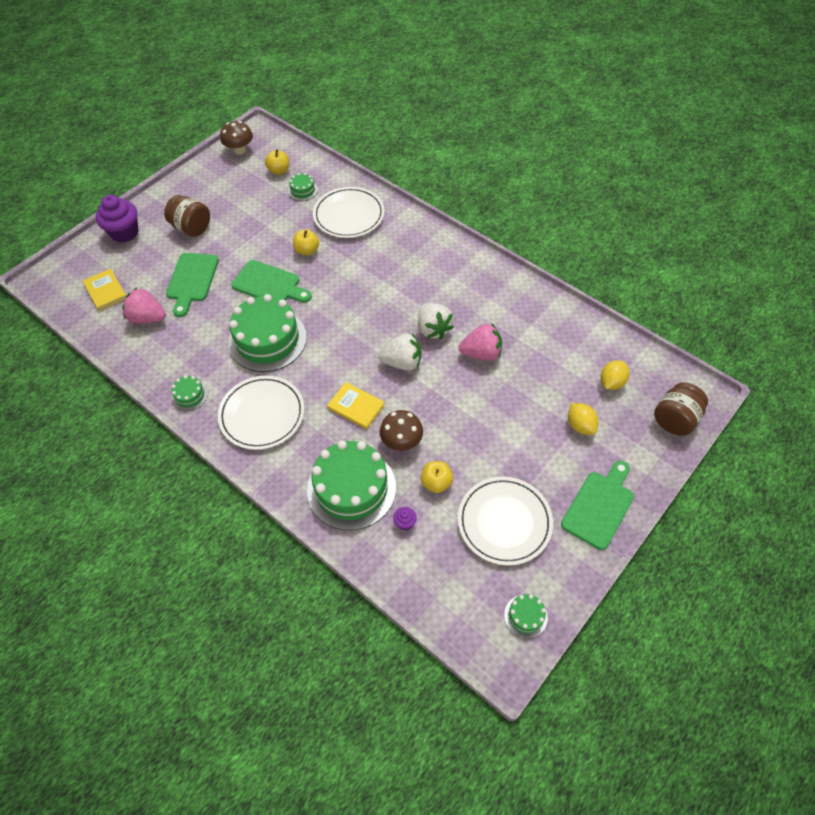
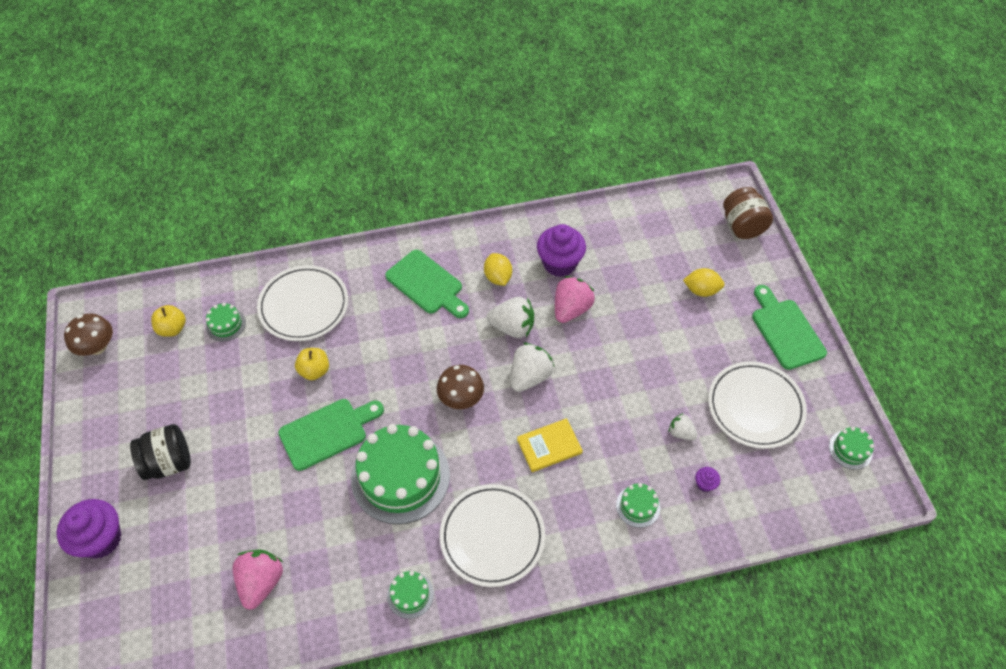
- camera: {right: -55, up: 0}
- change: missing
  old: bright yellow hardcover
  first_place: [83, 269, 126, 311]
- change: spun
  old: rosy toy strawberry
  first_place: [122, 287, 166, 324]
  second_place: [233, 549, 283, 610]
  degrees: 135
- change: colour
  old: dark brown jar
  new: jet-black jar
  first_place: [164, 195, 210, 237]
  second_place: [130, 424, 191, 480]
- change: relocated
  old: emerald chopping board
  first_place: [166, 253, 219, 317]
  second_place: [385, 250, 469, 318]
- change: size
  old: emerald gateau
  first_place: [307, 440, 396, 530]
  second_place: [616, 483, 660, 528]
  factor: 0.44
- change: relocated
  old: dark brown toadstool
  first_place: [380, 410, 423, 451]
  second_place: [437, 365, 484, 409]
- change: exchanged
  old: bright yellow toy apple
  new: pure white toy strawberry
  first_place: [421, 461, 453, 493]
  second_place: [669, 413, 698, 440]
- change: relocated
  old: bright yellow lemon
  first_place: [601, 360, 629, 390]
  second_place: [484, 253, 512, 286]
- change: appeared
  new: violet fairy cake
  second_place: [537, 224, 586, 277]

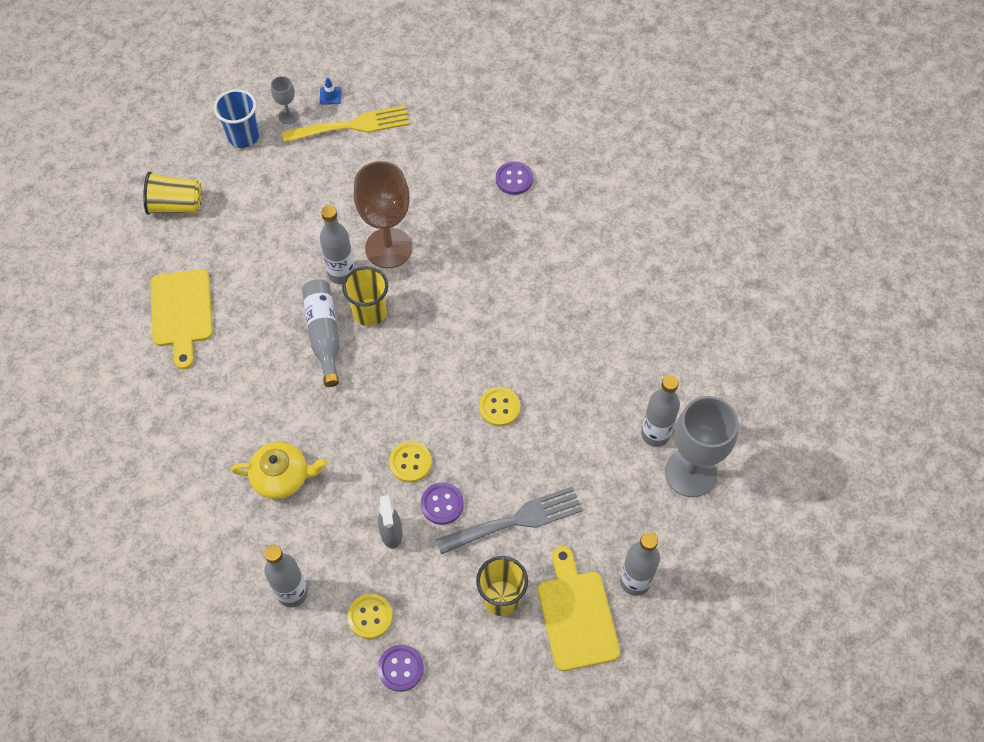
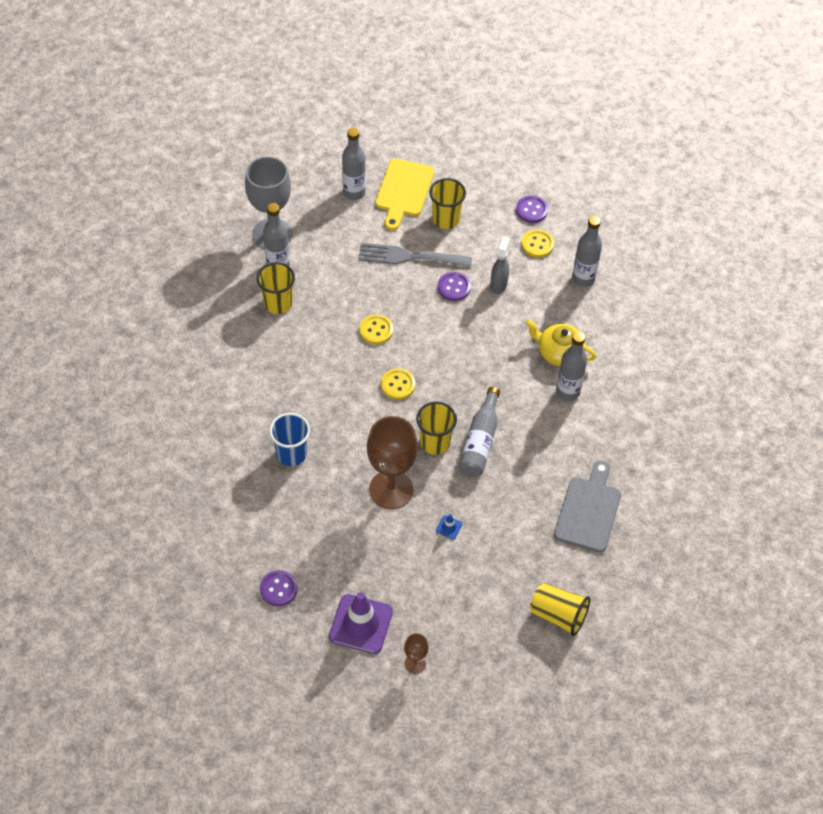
- camera: {right: -155, up: -5}
- change: colour
  old: bright yellow chopping board
  new: grey chopping board
  first_place: [150, 269, 213, 369]
  second_place: [554, 461, 621, 553]
- change: relocated
  old: royal blue beaker
  first_place: [214, 89, 259, 148]
  second_place: [269, 413, 310, 466]
- change: colour
  old: grey wine glass
  new: dark brown wine glass
  first_place: [271, 76, 299, 124]
  second_place: [404, 633, 428, 674]
- change: exchanged
  old: bright yellow dinner fork
  new: violet traffic cone
  first_place: [282, 105, 409, 143]
  second_place: [329, 592, 393, 654]
- change: relocated
  old: royal blue traffic cone
  first_place: [320, 77, 342, 105]
  second_place: [436, 514, 462, 540]
- change: relocated
  old: grey flask
  first_place: [320, 205, 355, 284]
  second_place: [556, 332, 587, 401]
- change: relocated
  old: bright yellow button
  first_place: [389, 442, 432, 483]
  second_place: [381, 368, 415, 400]
- change: relocated
  old: violet button
  first_place: [496, 161, 533, 195]
  second_place: [260, 570, 298, 606]
- change: appeared
  new: bright yellow beaker
  second_place: [257, 262, 295, 314]

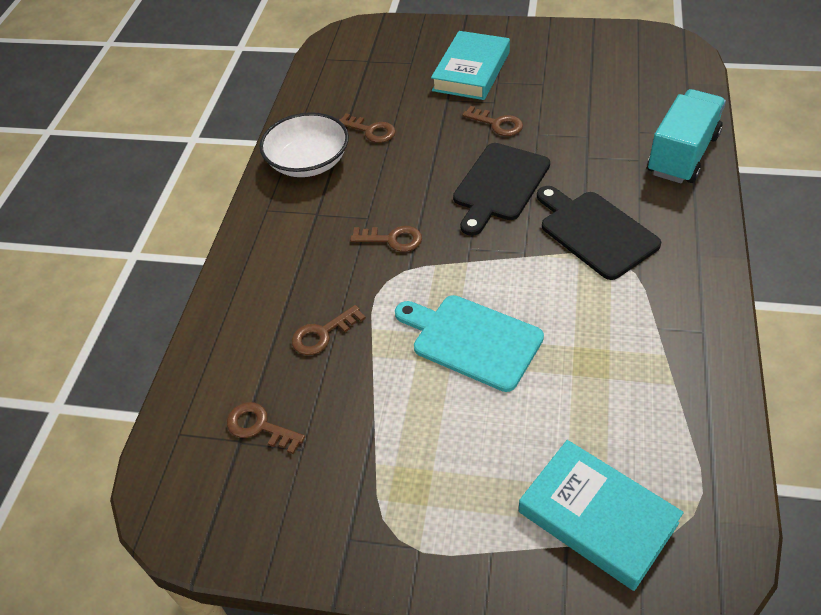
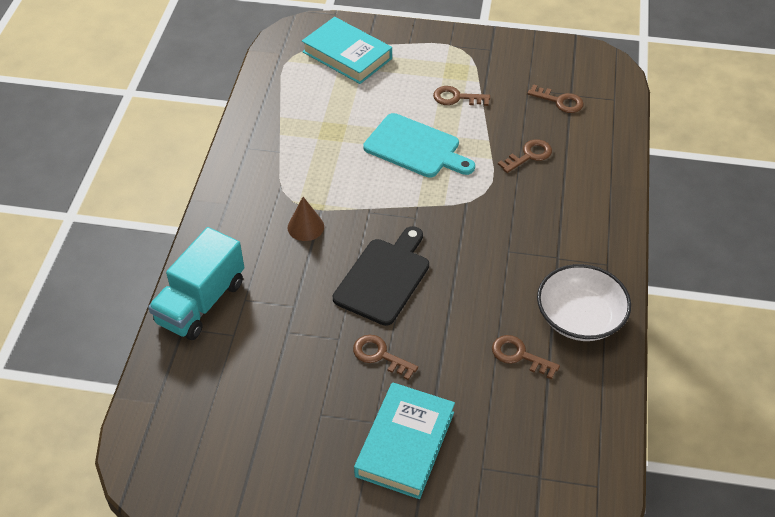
- camera: {right: 175, up: 0}
- change: relocated
  old: dark brown latchkey
  first_place: [350, 226, 422, 252]
  second_place: [433, 86, 490, 106]
- change: exchanged
  old: jet-black chopping board
  new: dark brown cone
  first_place: [537, 186, 661, 280]
  second_place: [288, 197, 324, 241]

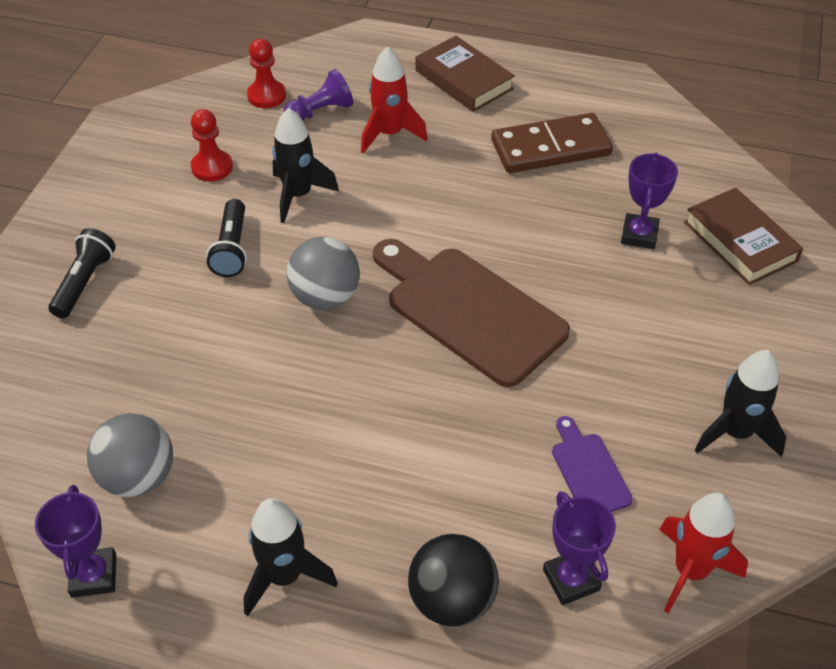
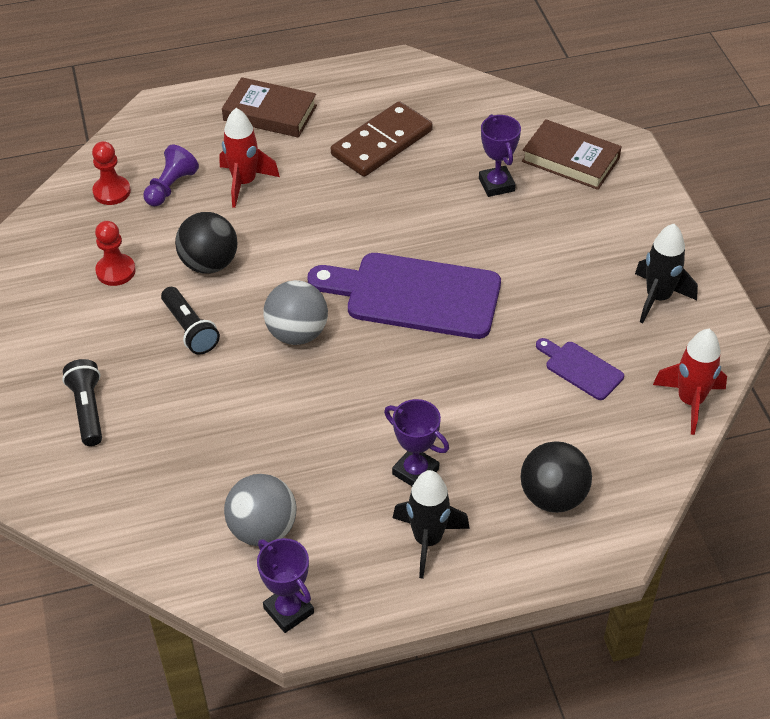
- camera: {right: -30, up: 0}
- change: exchanged
  old: jet-black spaceship
  new: jet-black sphere
  first_place: [272, 108, 339, 223]
  second_place: [175, 212, 237, 273]
- change: colour
  old: dark brown chopping board
  new: violet chopping board
  first_place: [373, 239, 570, 387]
  second_place: [307, 253, 501, 339]
- change: relocated
  old: violet trophy
  first_place: [543, 491, 616, 605]
  second_place: [384, 399, 449, 486]

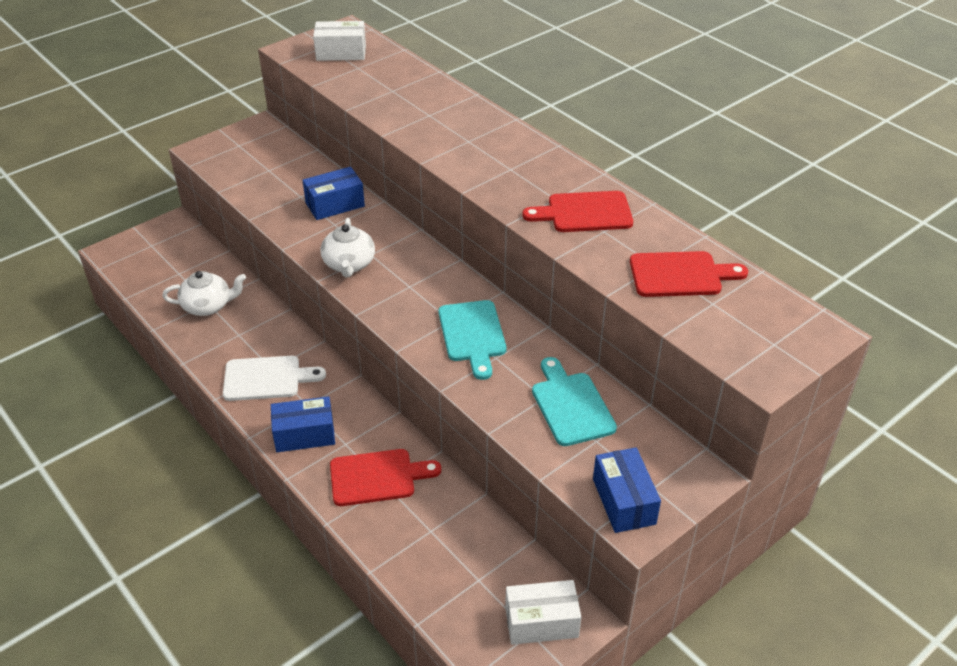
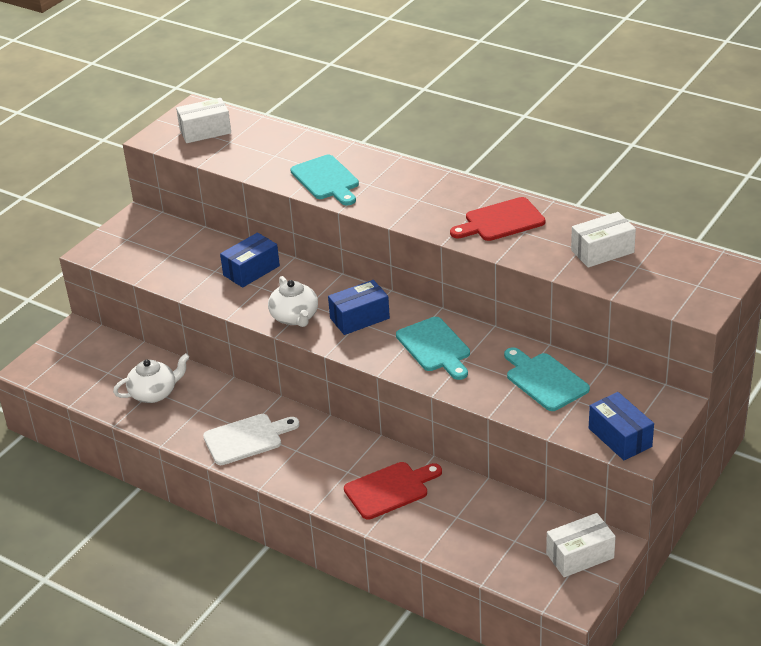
- camera: {right: -15, up: -5}
- change: relocated
  old: royal blue box
  first_place: [271, 396, 335, 452]
  second_place: [328, 280, 390, 335]
- change: exchanged
  old: red chopping board
  new: pure white box
  first_place: [630, 251, 748, 297]
  second_place: [571, 212, 636, 268]
- change: appeared
  new: turquoise chopping board
  second_place: [290, 155, 359, 205]

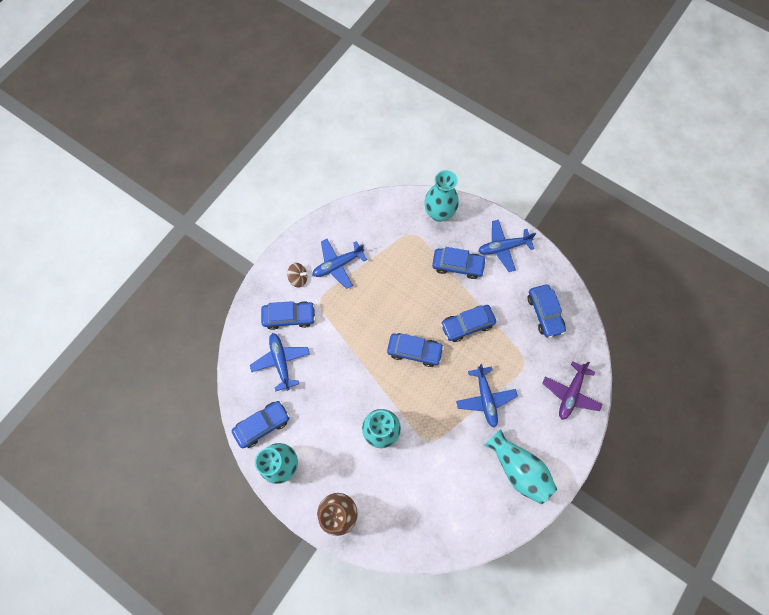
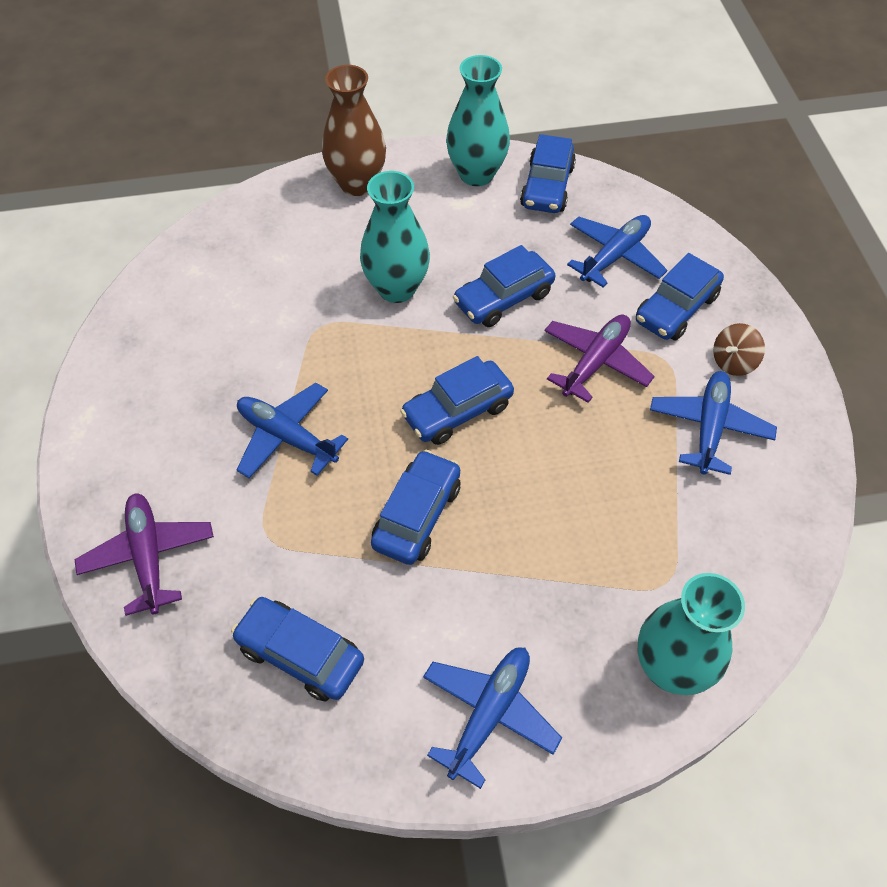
- camera: {right: 135, up: -15}
- change: spun
  old: royal blue plane
  first_place: [250, 333, 310, 391]
  second_place: [567, 215, 668, 287]
  degrees: -75
- change: relocated
  old: royal blue automobile
  first_place: [432, 247, 486, 279]
  second_place: [453, 245, 555, 327]
- change: missing
  old: turquoise tall vase
  first_place: [485, 429, 557, 504]
- change: appeared
  new: violet plane
  second_place: [544, 315, 655, 403]

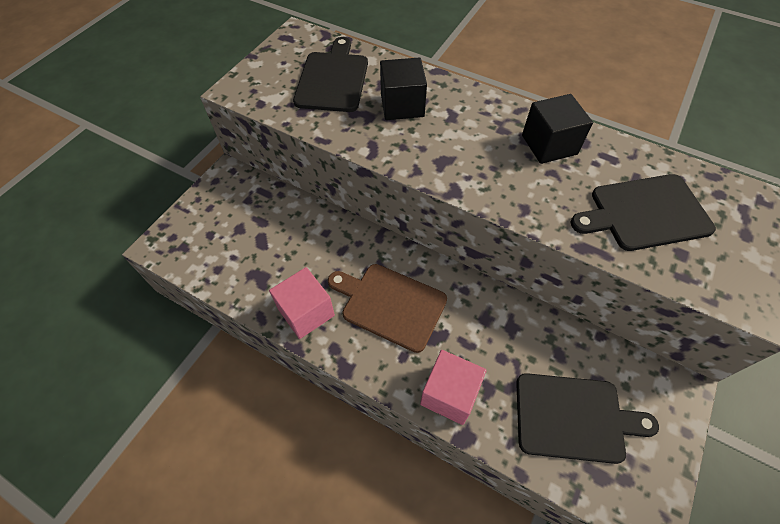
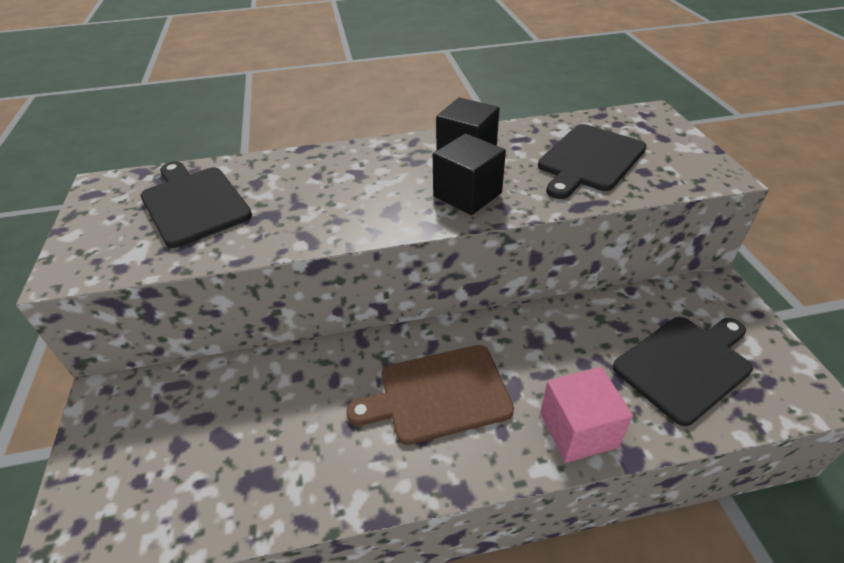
- camera: {right: -40, up: -15}
- change: missing
  old: rosy solid cube
  first_place: [269, 267, 335, 339]
- change: relocated
  old: jet-black solid cube
  first_place: [380, 57, 427, 120]
  second_place: [433, 133, 506, 215]

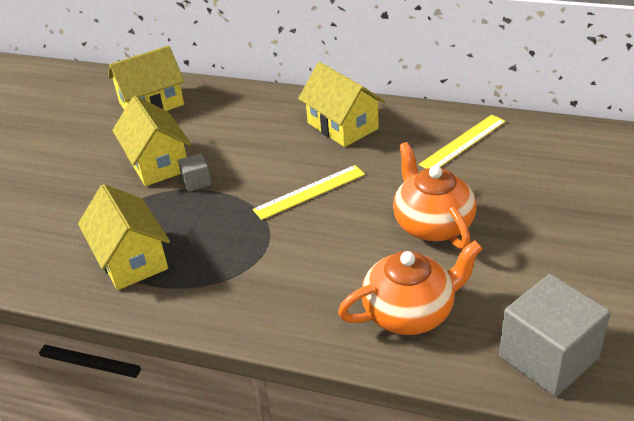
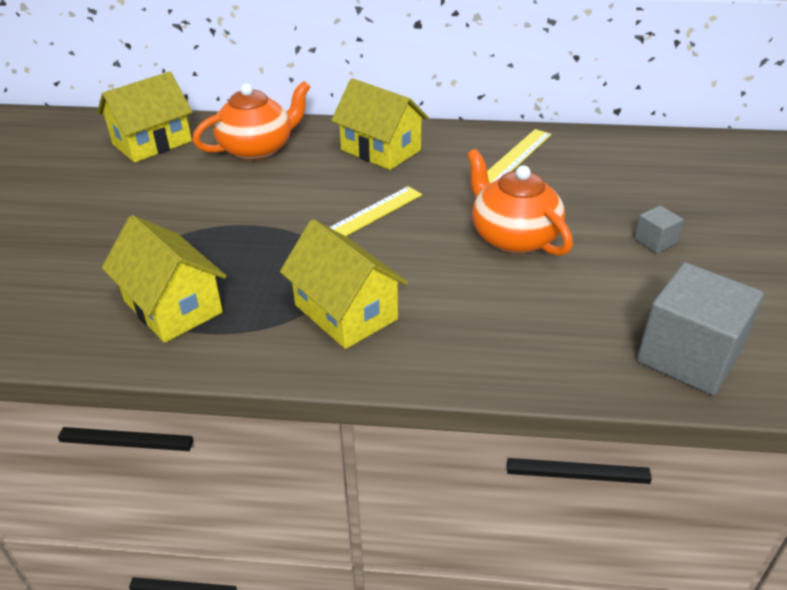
- camera: {right: -15, up: 0}
- change: relocated
  old: bright yellow toy house
  first_place: [112, 96, 192, 186]
  second_place: [280, 219, 408, 349]
- change: relocated
  old: grey solid cube
  first_place: [178, 153, 211, 192]
  second_place: [634, 206, 684, 253]
- change: relocated
  old: bright orange teapot
  first_place: [338, 241, 483, 335]
  second_place: [193, 81, 310, 160]

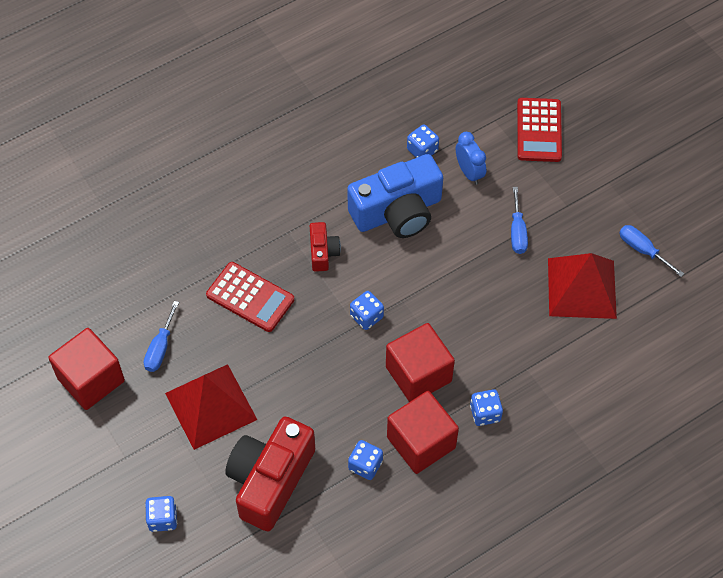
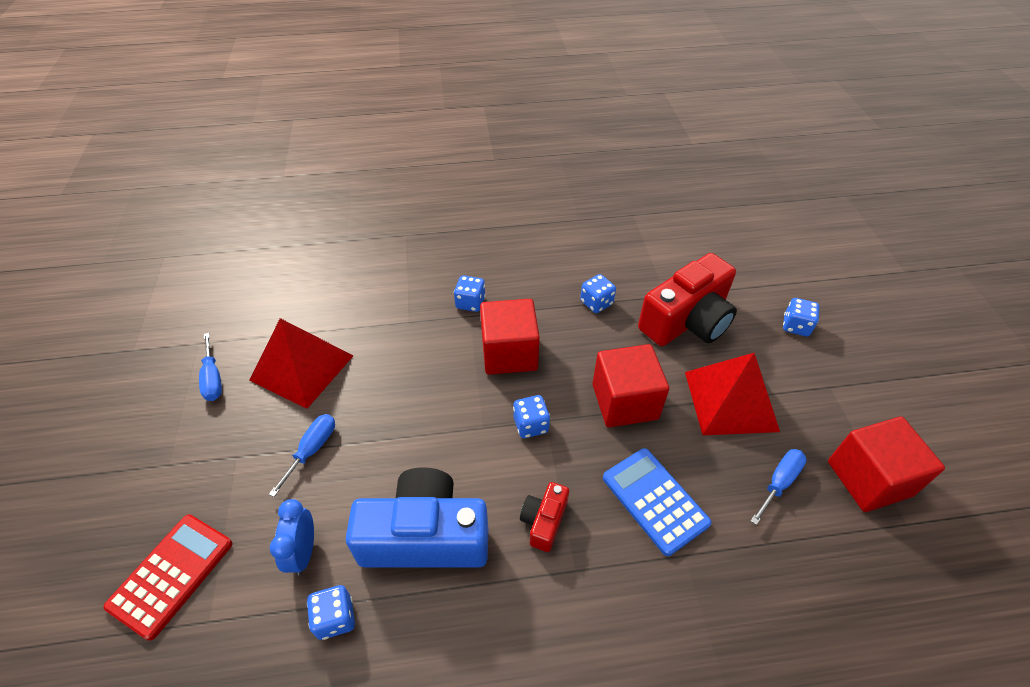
- camera: {right: -155, up: -10}
- change: colour
  old: red calculator
  new: royal blue calculator
  first_place: [206, 262, 294, 332]
  second_place: [603, 448, 711, 556]
- change: relocated
  old: red solid cube
  first_place: [387, 391, 459, 474]
  second_place: [592, 344, 669, 427]

